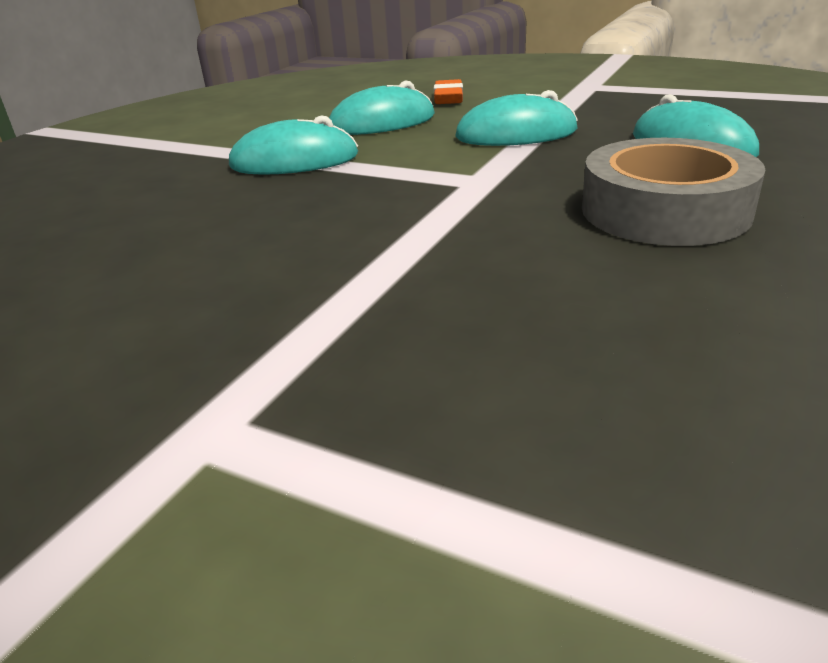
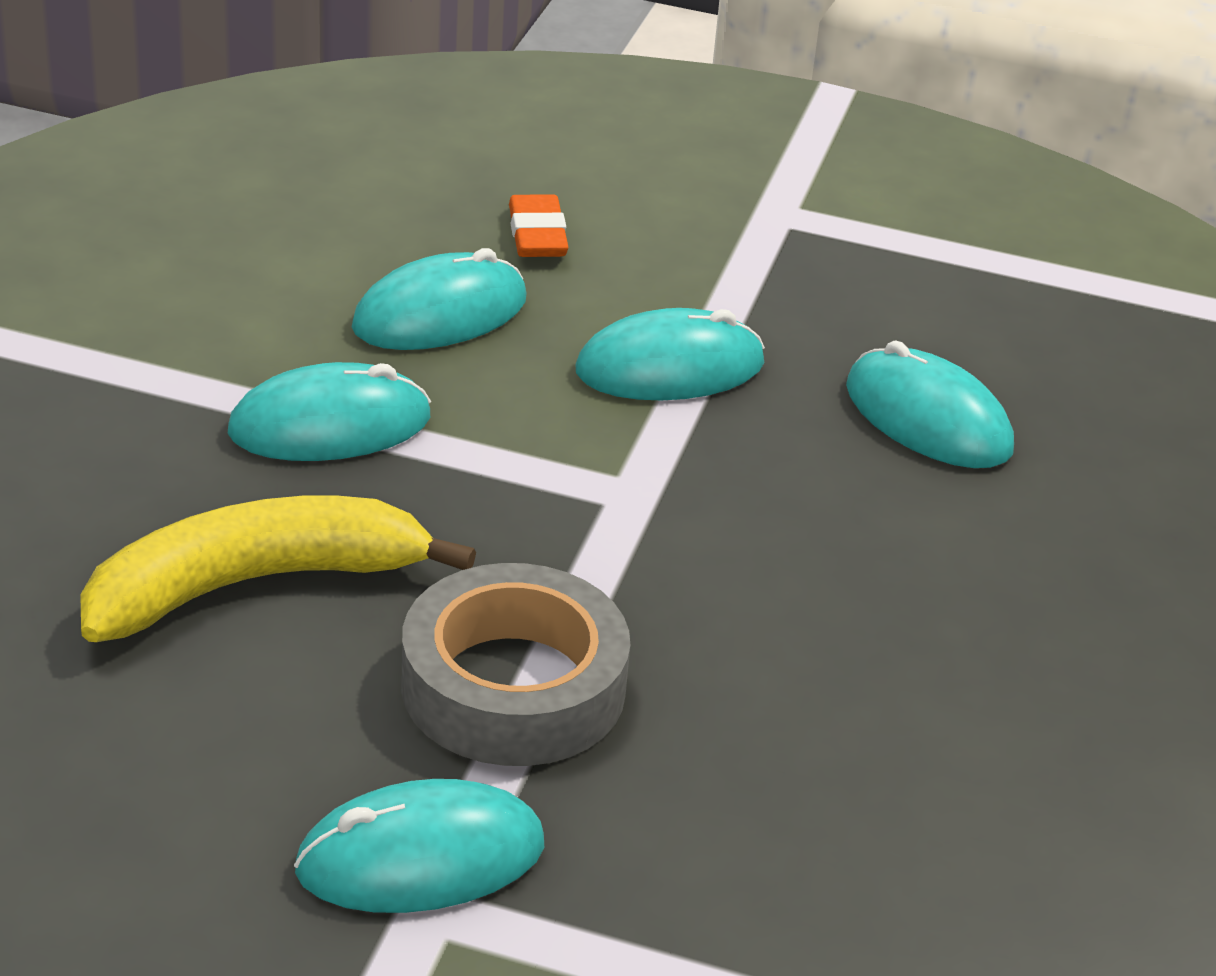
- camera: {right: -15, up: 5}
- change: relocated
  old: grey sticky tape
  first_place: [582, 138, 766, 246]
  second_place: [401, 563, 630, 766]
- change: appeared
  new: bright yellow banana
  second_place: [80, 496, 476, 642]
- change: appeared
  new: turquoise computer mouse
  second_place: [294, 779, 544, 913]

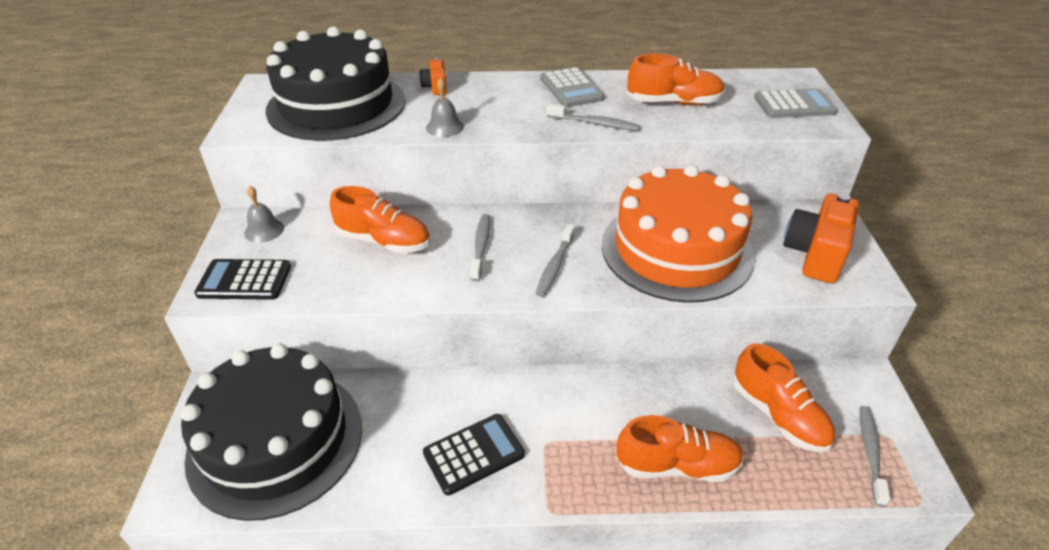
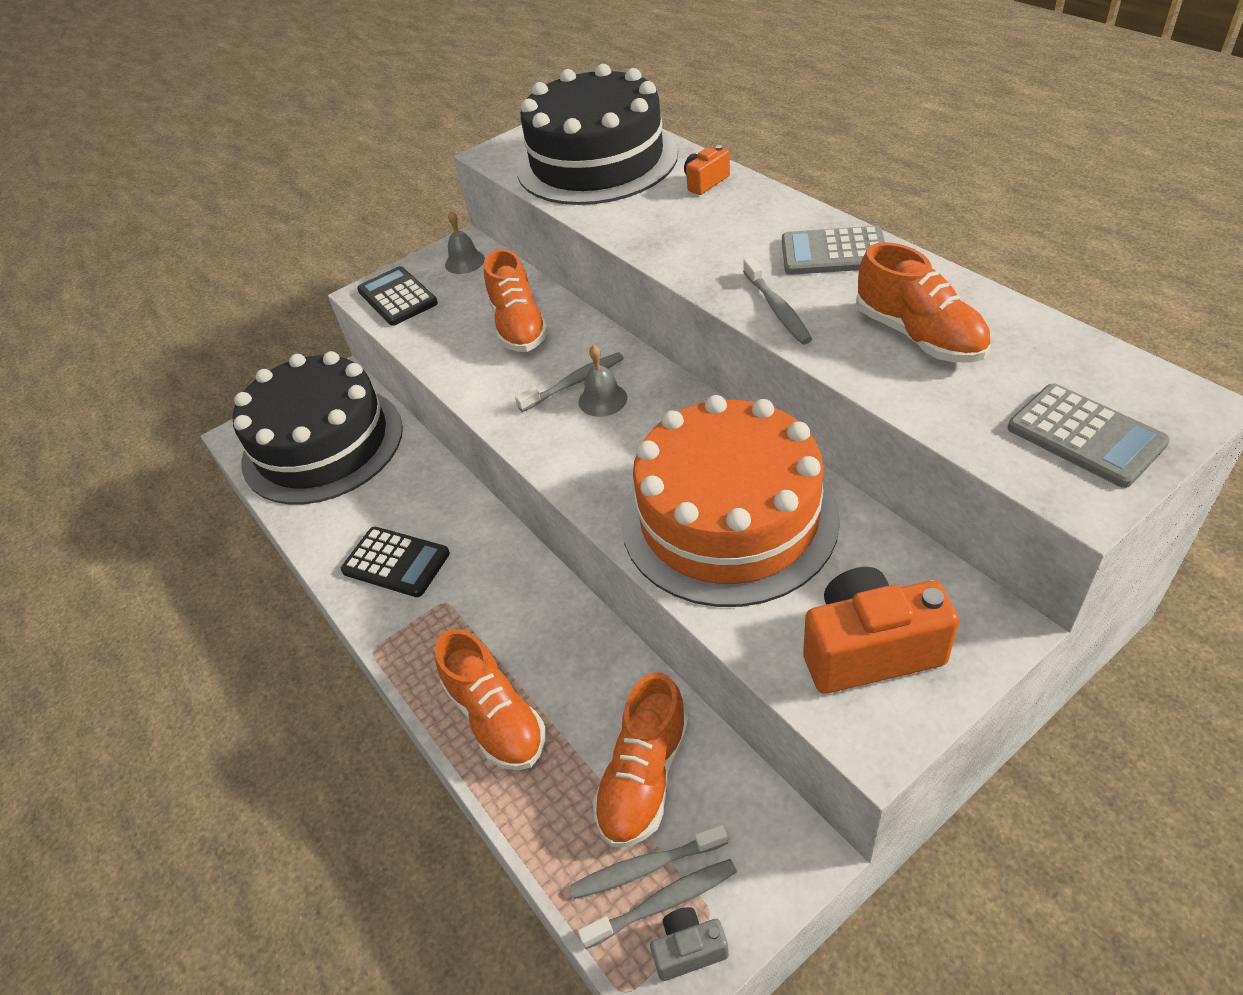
- camera: {right: 60, up: 5}
- change: relocated
  old: grey school bell
  first_place: [426, 77, 464, 137]
  second_place: [579, 345, 627, 417]
- change: relocated
  old: grey dental brush
  first_place: [536, 224, 575, 297]
  second_place: [570, 824, 728, 899]
- change: spun
  old: grey calculator
  first_place: [540, 67, 604, 107]
  second_place: [782, 226, 885, 275]
  degrees: 60
- change: appeared
  new: grey photo camera
  second_place: [650, 907, 729, 981]

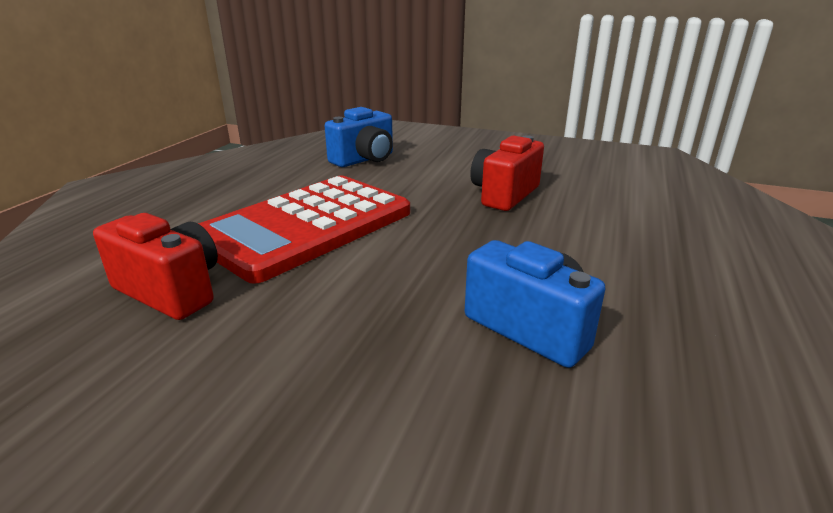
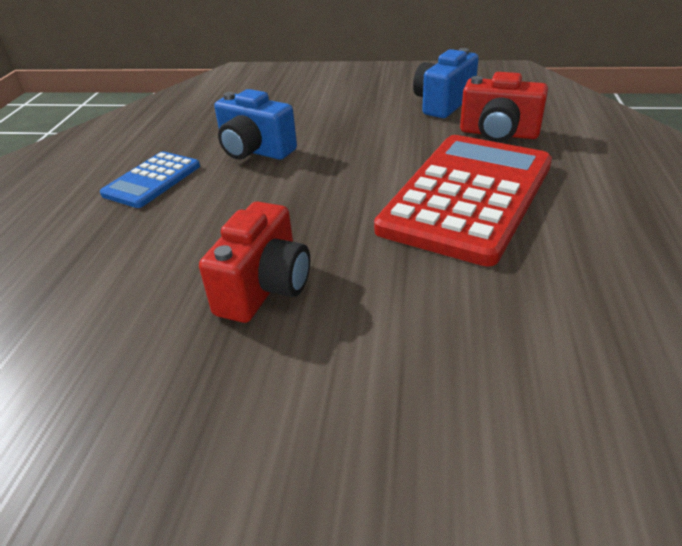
- camera: {right: 170, up: 10}
- change: relocated
  old: royal blue photo camera
  first_place: [325, 107, 393, 167]
  second_place: [413, 48, 479, 118]
- change: appeared
  new: royal blue calculator
  second_place: [100, 151, 200, 208]

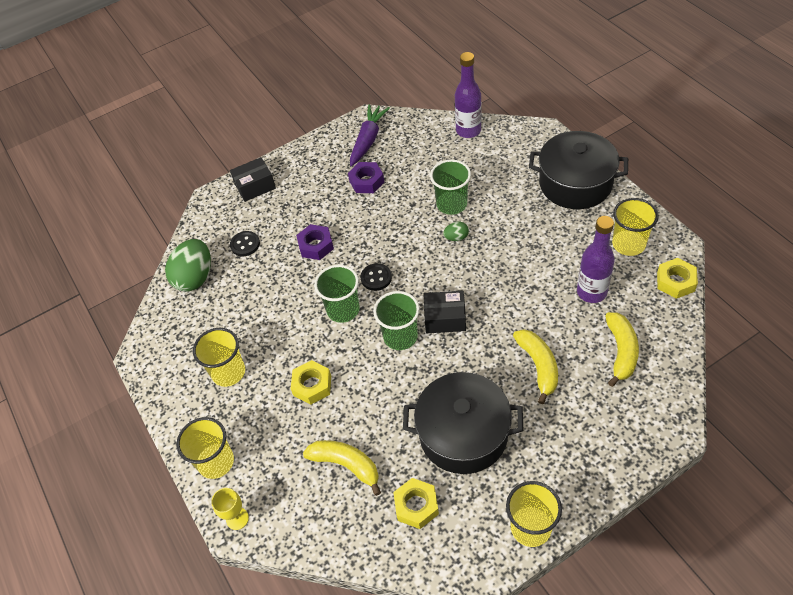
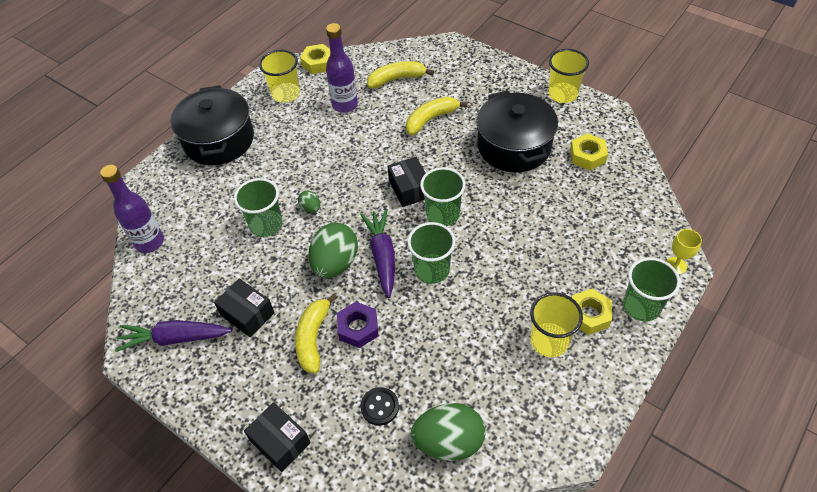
- camera: {right: -115, up: 0}
- change: colour
  old: bright yellow beaker
  new: emerald beaker
  first_place: [177, 417, 234, 479]
  second_place: [623, 257, 680, 321]
- change: relocated
  old: bright yellow hexagon nut
  first_place: [291, 360, 331, 405]
  second_place: [572, 289, 612, 335]
- change: relocated
  old: bright yellow banana
  first_place: [303, 440, 381, 496]
  second_place: [295, 294, 338, 374]
- change: exchanged
  old: violet hexagon nut
  new: jet-black box
  first_place: [348, 162, 384, 193]
  second_place: [214, 278, 275, 337]
- change: exchanged
  old: jet-black button
  new: violet root vegetable
  first_place: [361, 263, 392, 291]
  second_place: [360, 209, 395, 298]
- change: appeared
  new: emerald toy egg
  second_place: [308, 223, 358, 278]

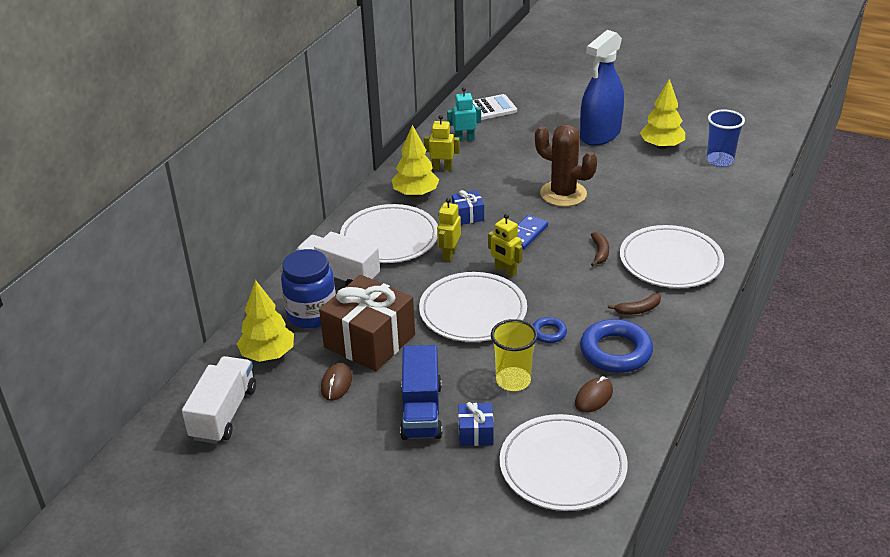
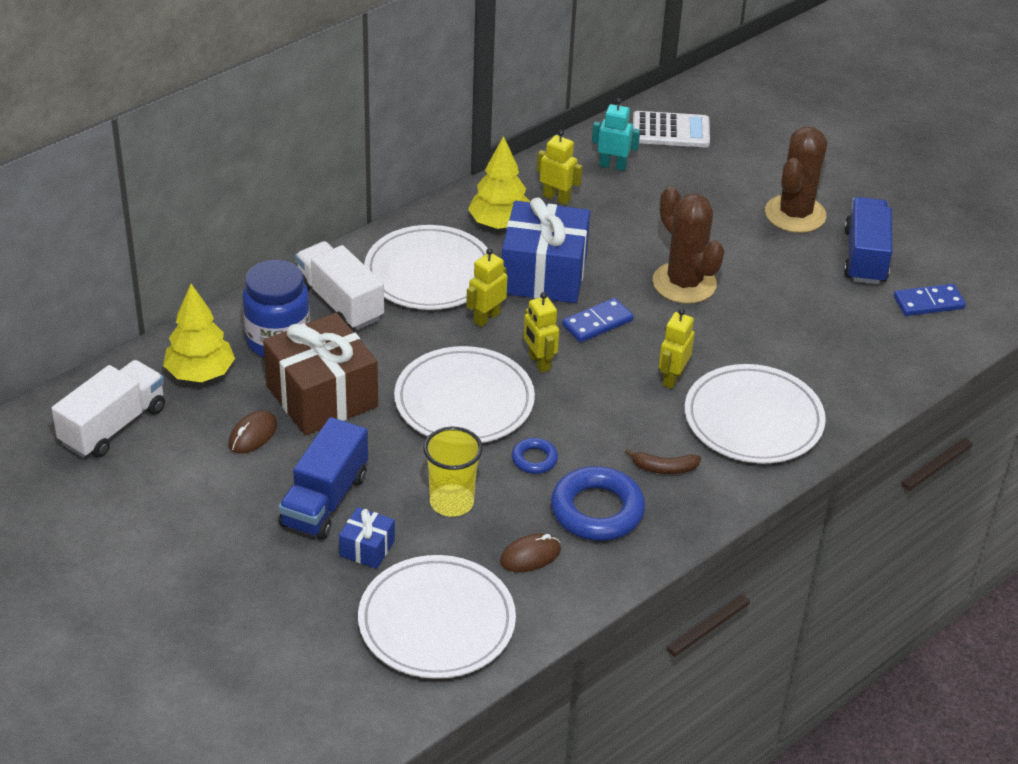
- camera: {right: 20, up: 5}
- change: size
  old: royal blue gift
  first_place: [452, 190, 484, 225]
  second_place: [502, 198, 590, 303]
  factor: 2.16
- change: exchanged
  old: royal blue sprayer
  new: dark brown saguaro cactus
  first_place: [580, 30, 624, 146]
  second_place: [765, 126, 827, 233]
- change: exchanged
  old: dark brown banana
  new: bright yellow toy robot
  first_place: [591, 232, 609, 266]
  second_place: [659, 308, 695, 389]
- change: exchanged
  old: bright yellow toy tree
  new: royal blue lorry
  first_place: [640, 79, 685, 149]
  second_place: [844, 197, 893, 284]
- change: exchanged
  old: royal blue beaker
  new: royal blue domino piece
  first_place: [706, 109, 745, 167]
  second_place: [894, 284, 966, 316]

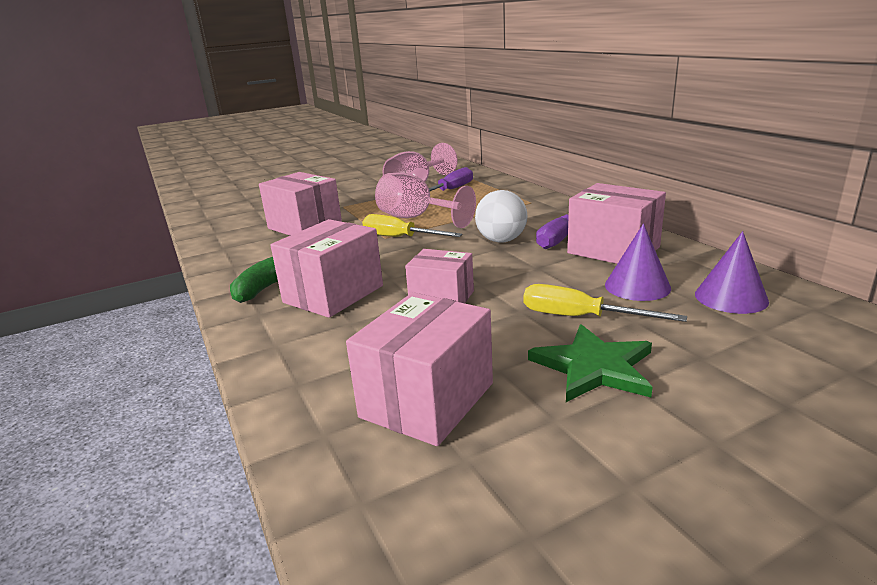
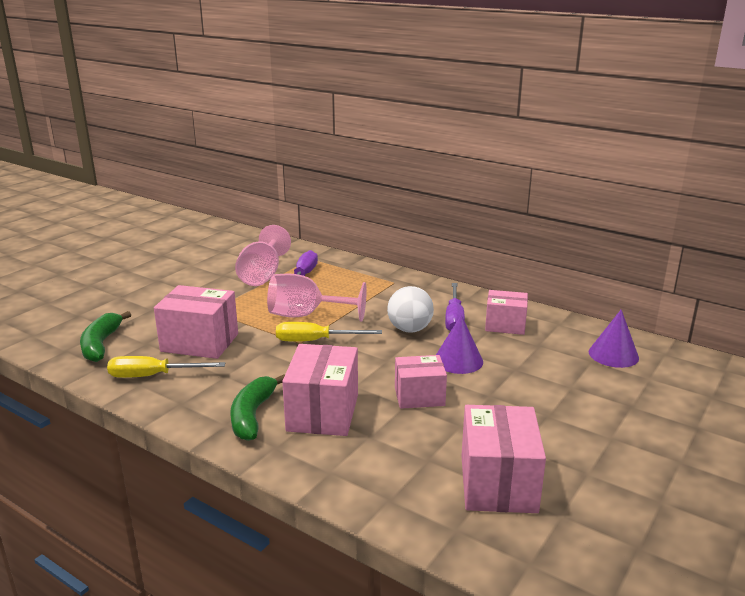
- camera: {right: -30, up: 0}
- change: relocated
  old: bright yellow flat screwdriver
  first_place: [524, 284, 687, 322]
  second_place: [107, 356, 225, 378]
- change: missing
  old: emerald star shape
  first_place: [528, 324, 653, 402]
- change: size
  old: rosy box
  first_place: [567, 183, 666, 264]
  second_place: [485, 290, 528, 335]
  factor: 0.65
- change: relocated
  old: violet cone
  first_place: [605, 224, 671, 301]
  second_place: [436, 315, 483, 374]
- change: appeared
  new: emerald banana
  second_place: [80, 311, 131, 362]

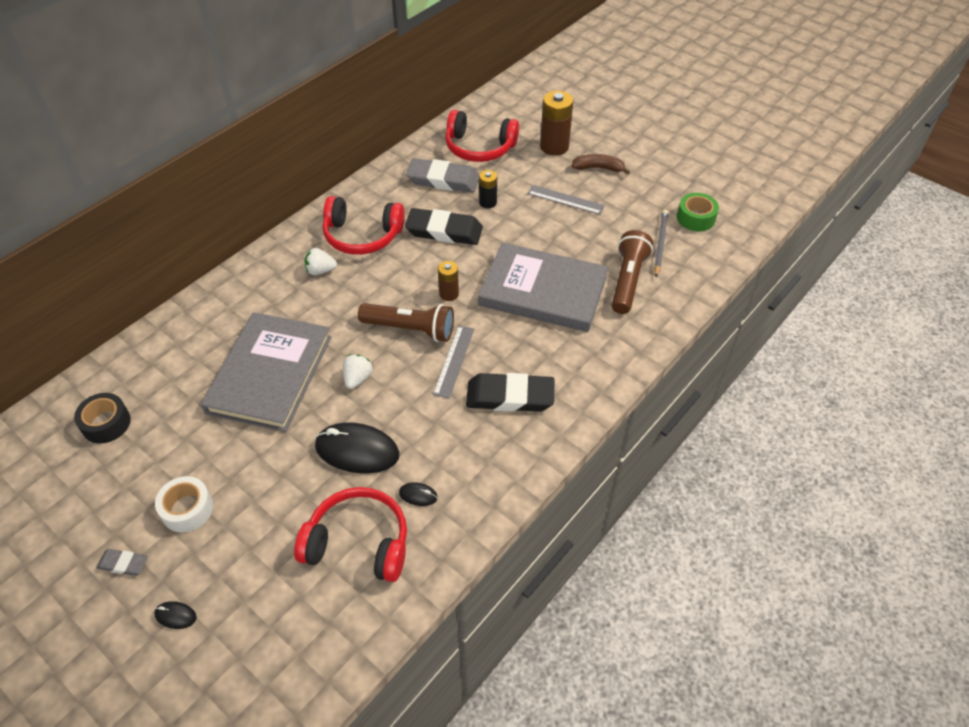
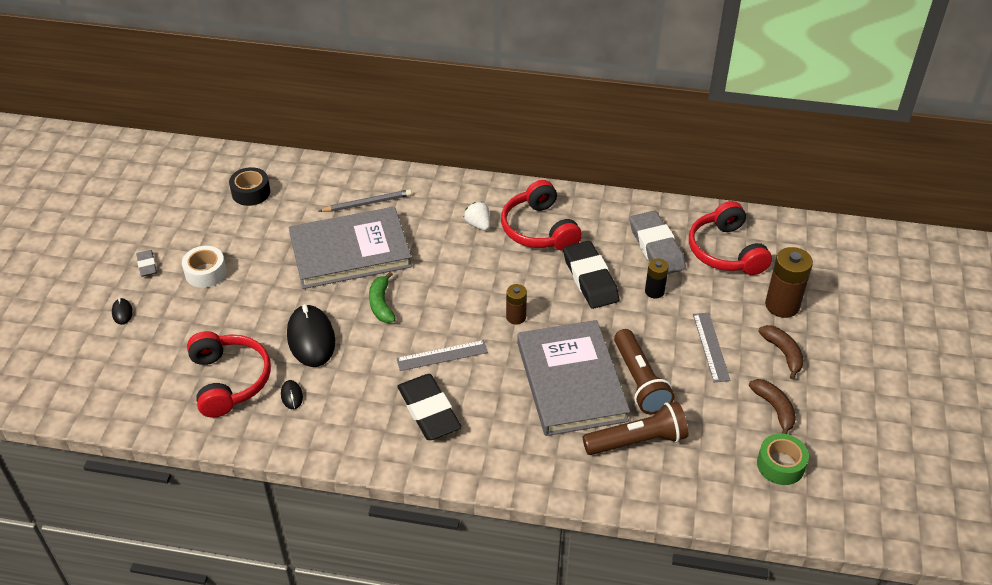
- camera: {right: 60, up: -5}
- change: exchanged
  old: pure white toy strawberry
  new: emerald banana
  first_place: [343, 354, 373, 389]
  second_place: [369, 272, 396, 323]
- change: relocated
  old: dark brown pocket torch
  first_place: [358, 303, 454, 342]
  second_place: [614, 329, 674, 414]
- change: relocated
  old: grey lead pencil
  first_place: [654, 210, 668, 277]
  second_place: [319, 189, 412, 212]
- change: appeared
  new: dark brown banana
  second_place: [749, 379, 796, 434]

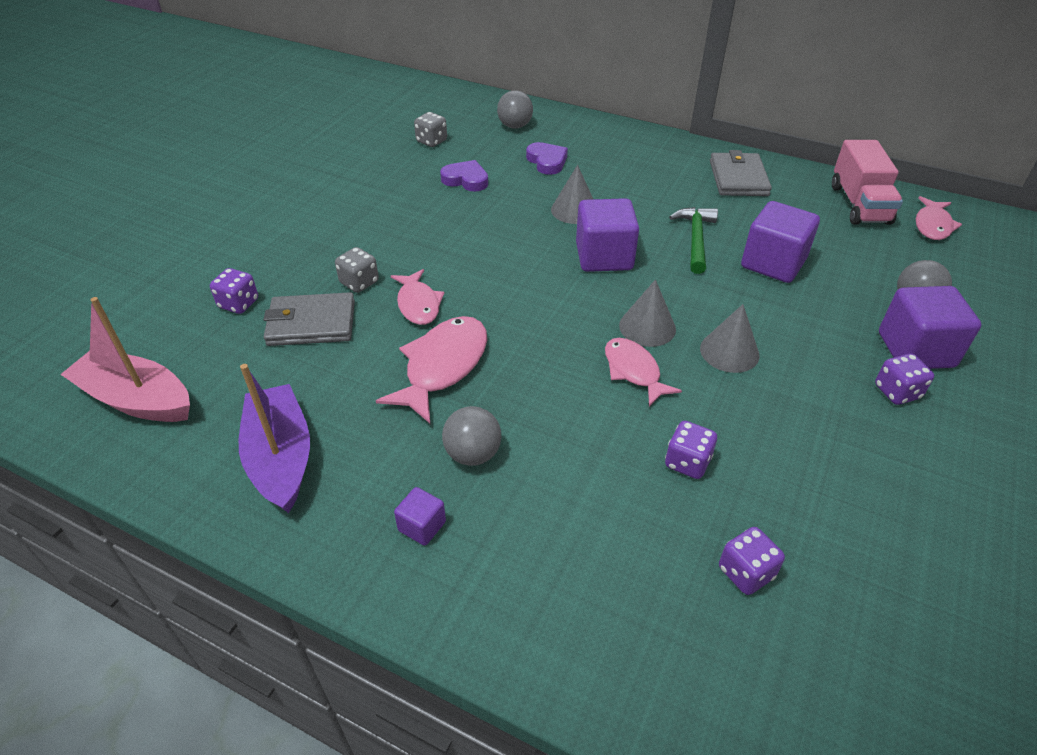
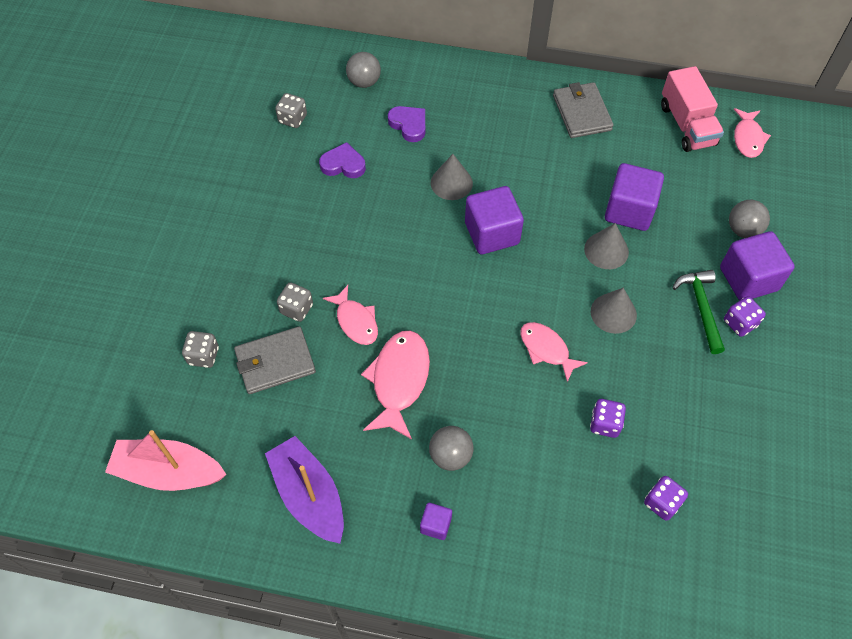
- camera: {right: -15, up: 15}
- change: colour
  old: violet die
  new: grey die
  first_place: [210, 268, 258, 314]
  second_place: [182, 331, 219, 368]
- change: relocated
  old: grey cone
  first_place: [619, 279, 676, 347]
  second_place: [584, 223, 629, 269]
- change: relocated
  old: emerald carpenter's hammer
  first_place: [669, 207, 718, 274]
  second_place: [672, 270, 725, 354]

